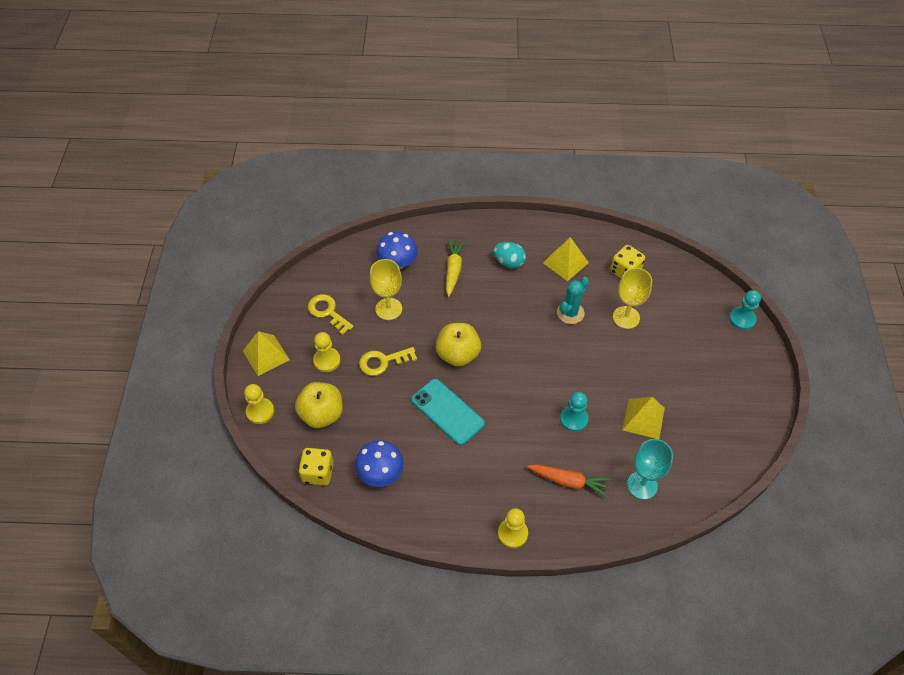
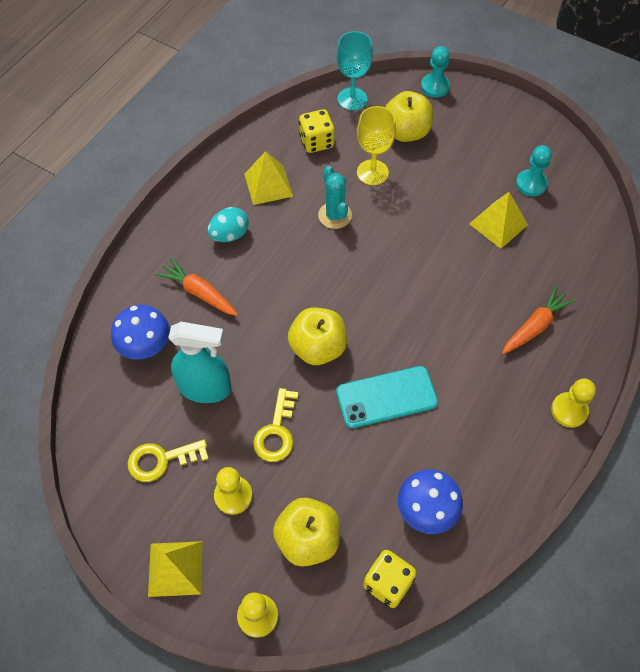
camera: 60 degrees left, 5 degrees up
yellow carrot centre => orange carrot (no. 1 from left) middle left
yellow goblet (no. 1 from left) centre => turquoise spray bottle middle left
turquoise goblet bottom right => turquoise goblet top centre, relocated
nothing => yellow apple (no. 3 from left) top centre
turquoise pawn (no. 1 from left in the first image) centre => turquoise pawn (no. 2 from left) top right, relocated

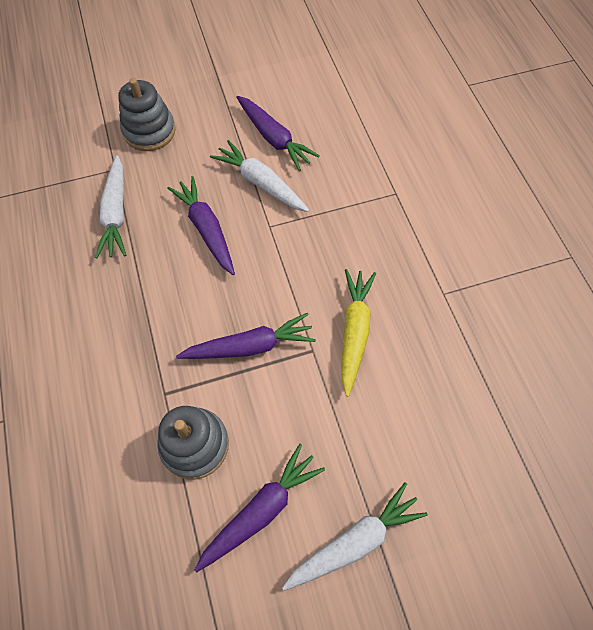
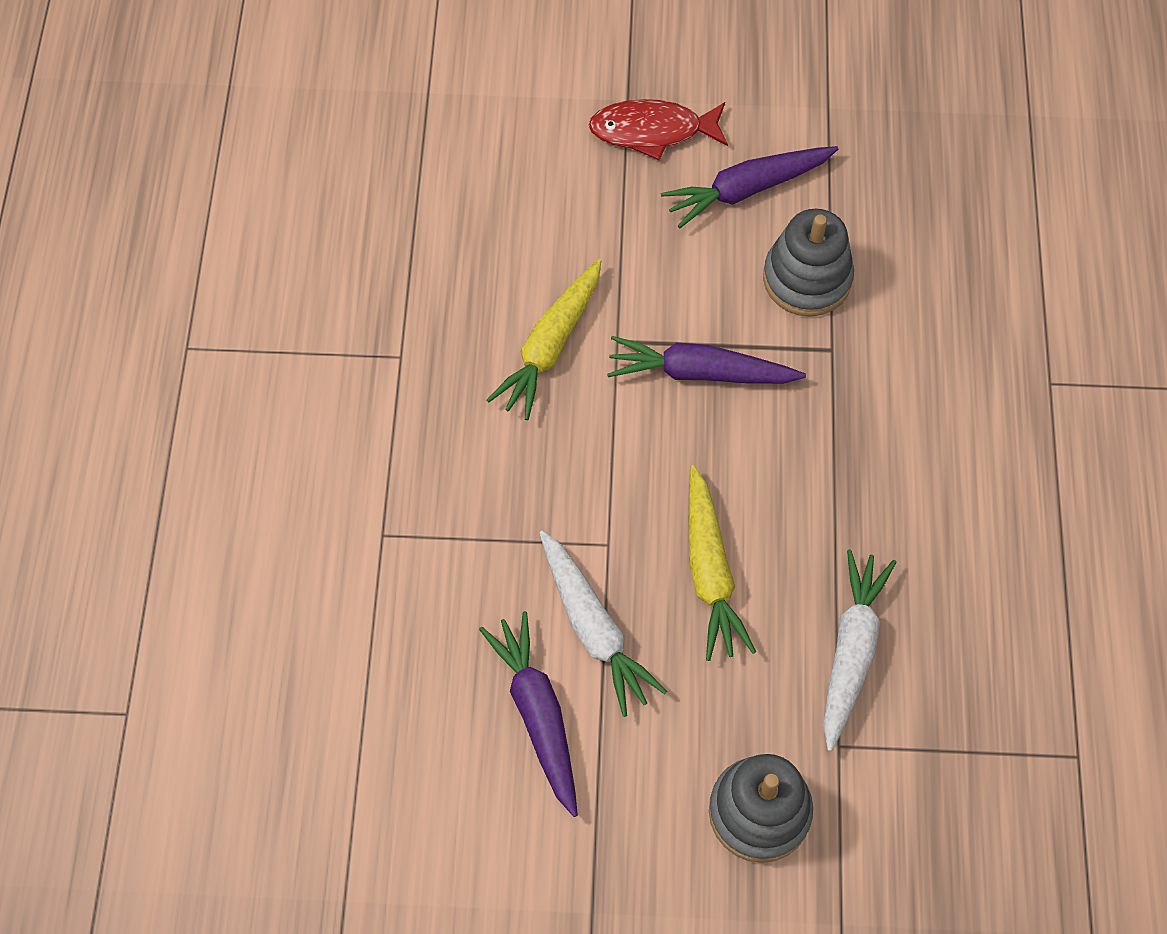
camera: 160 degrees left, 0 degrees up
white carrot (no. 3 from left) bottom centre => red fish top centre
purple carrot (no. 1 from left) centre => yellow carrot (no. 2 from left) centre

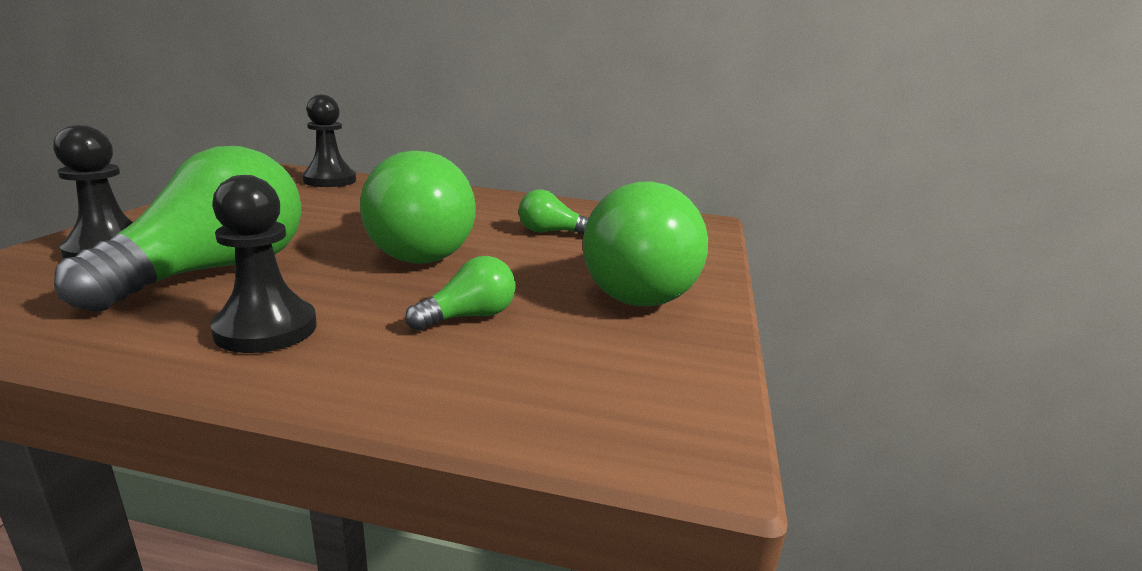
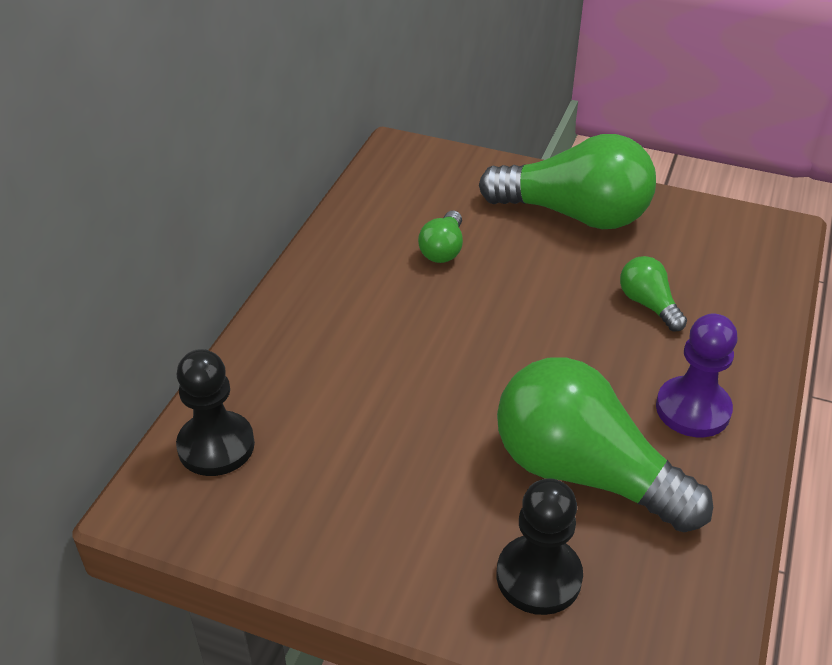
camera: 80 degrees left, 20 degrees up
black pawn (no. 2 from left) middle left => purple pawn middle right
green light bulb (no. 2 from left) centre => nothing

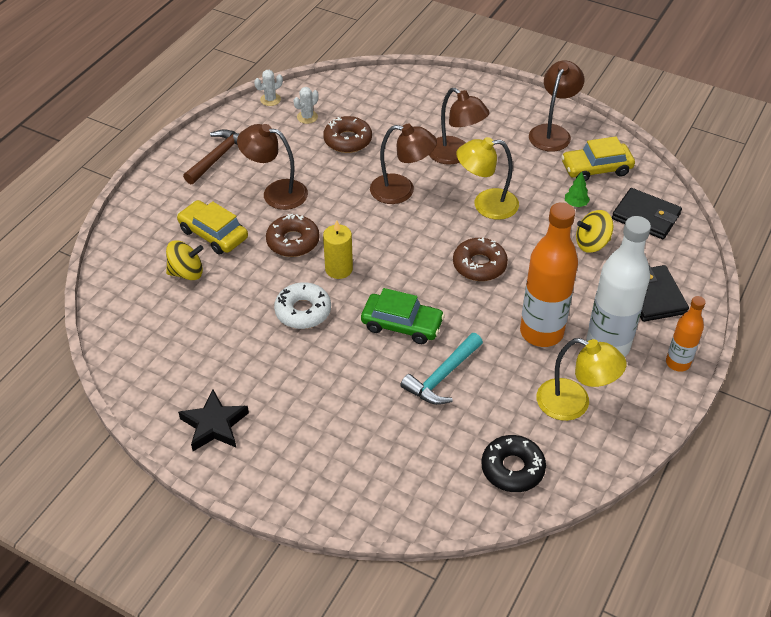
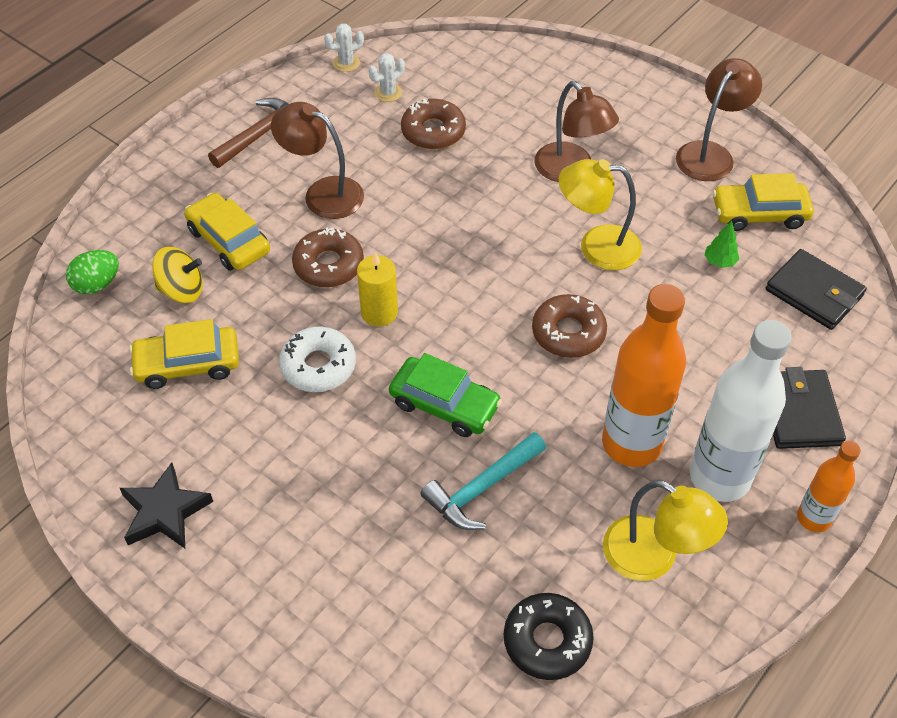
camera: 10 degrees right, 5 degrees up
nothing => green egg middle left
nothing => yellow car (no. 1 from left) middle left
brown lamp (no. 2 from left) top centre => nothing
yellow spinning top (no. 2 from left) middle right => nothing

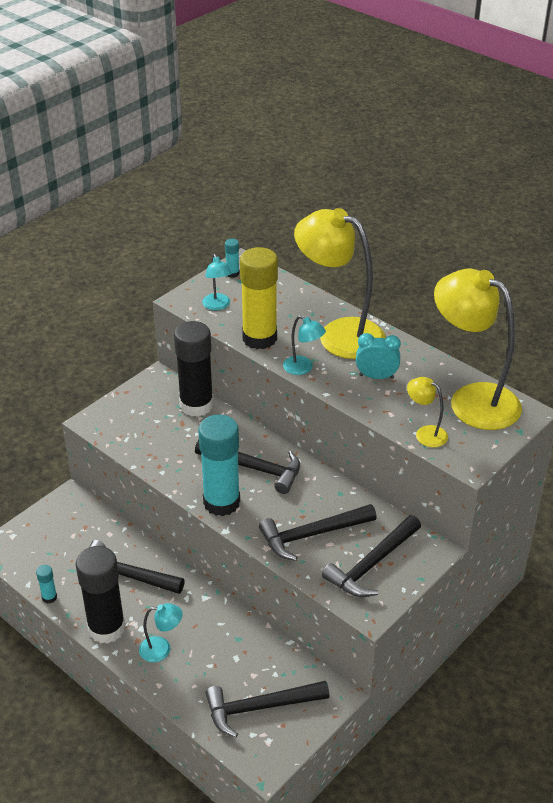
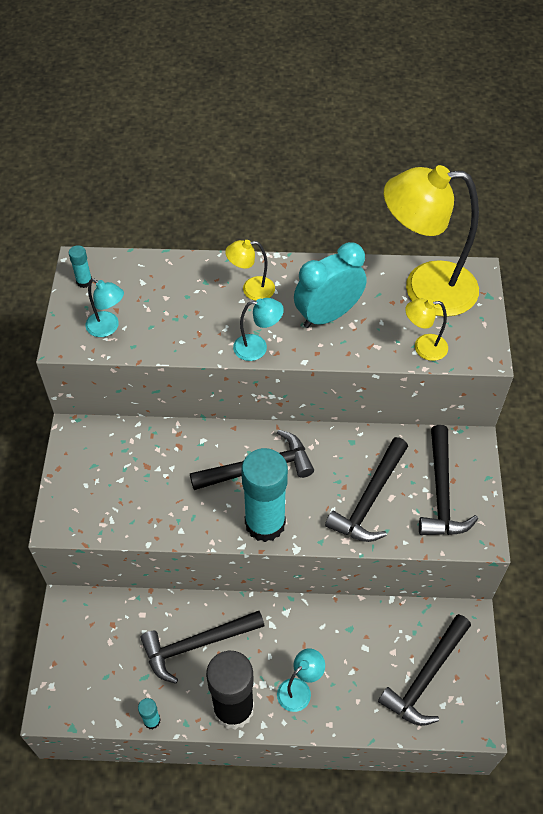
camera: 40 degrees left, 15 degrees up
yellow lamp (no. 1 from left) centre => yellow lamp (no. 1 from left) top centre, x0.44
turquoise clock middle right => turquoise clock centre, x1.54
black glue stick (no. 2 from left) centre => nothing
yellow glue stick centre => nothing

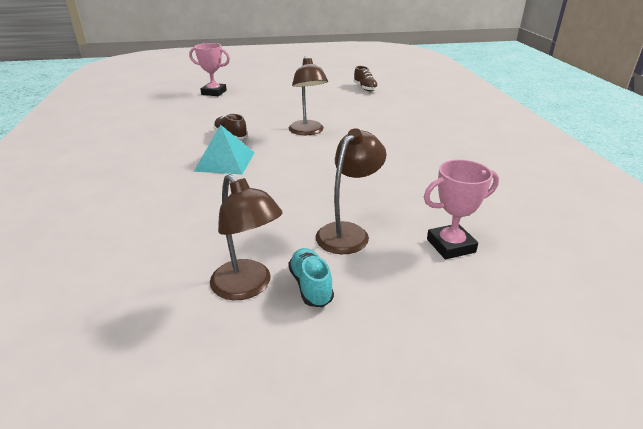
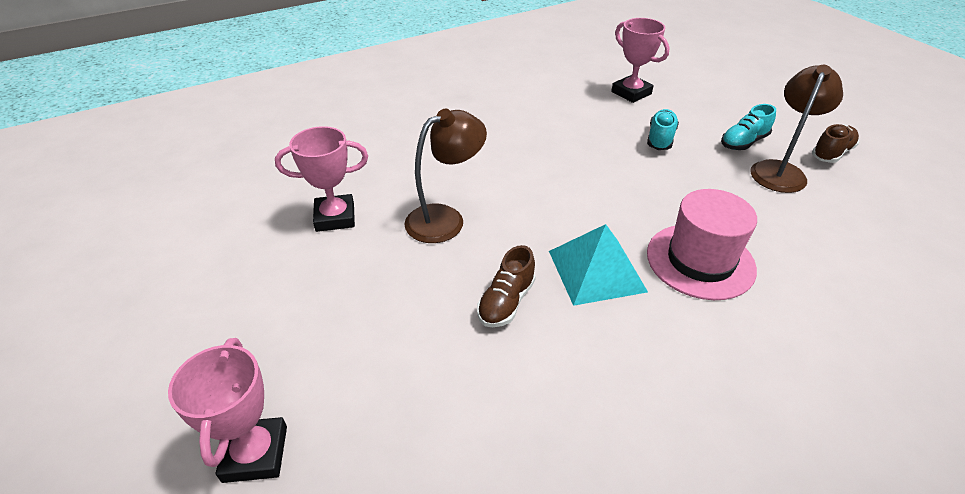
camera: 110 degrees left, 10 degrees up
nothing => pink trophy (no. 2 from left) middle left
brown lamp (no. 3 from left) centre => turquoise shoe (no. 1 from left) top right
nothing => pink hat middle right
brown shoe (no. 2 from left) top centre => brown shoe (no. 2 from left) top right, relocated

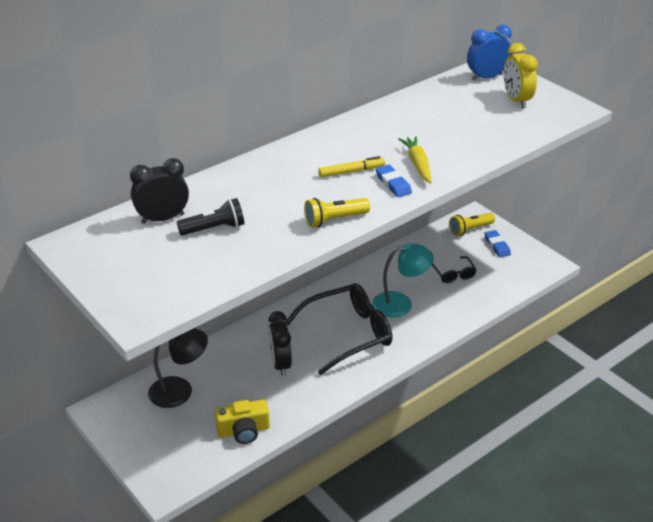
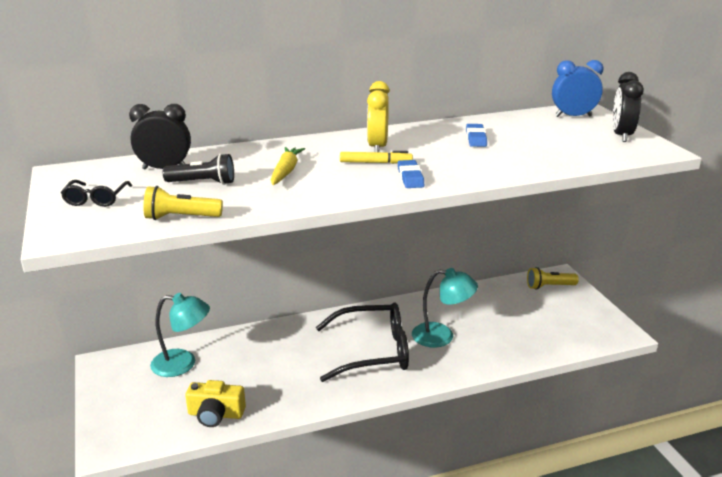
camera: 20 degrees right, 10 degrees down
black glasses (no. 2 from left in the first image) middle right => black glasses (no. 1 from left) middle left, relocated
yellow flashlight (no. 1 from left) centre => yellow flashlight (no. 1 from left) middle left, relocated
black lamp bottom left => turquoise lamp (no. 1 from left) bottom left
yellow carrot top centre => yellow carrot centre, relocated
yellow clock top right => yellow clock top centre, relocated
blue eraser (no. 2 from left) middle right => blue eraser (no. 2 from left) top centre, relocated
black clock (no. 2 from left) centre => black clock (no. 2 from left) top right, relocated

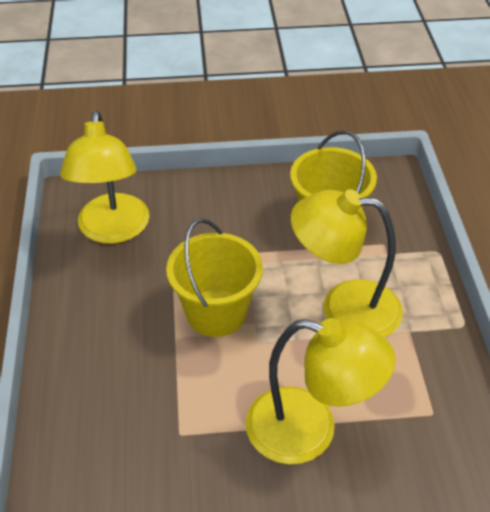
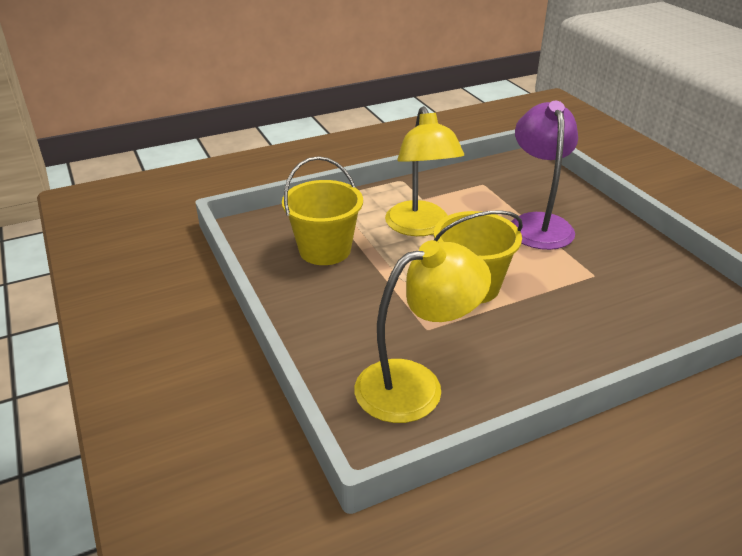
camera: 110 degrees left, 10 degrees down
yellow lamp (no. 2 from left) bottom centre => purple lamp top right

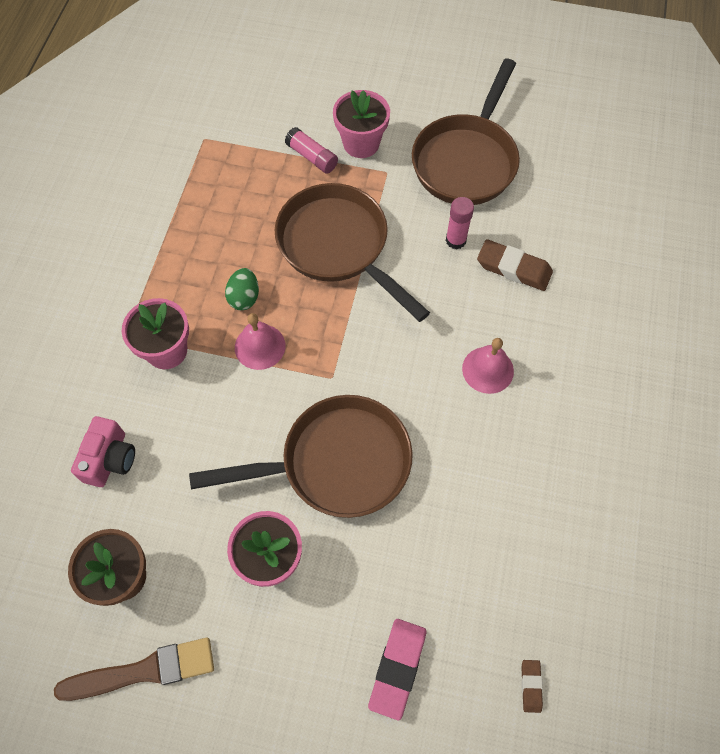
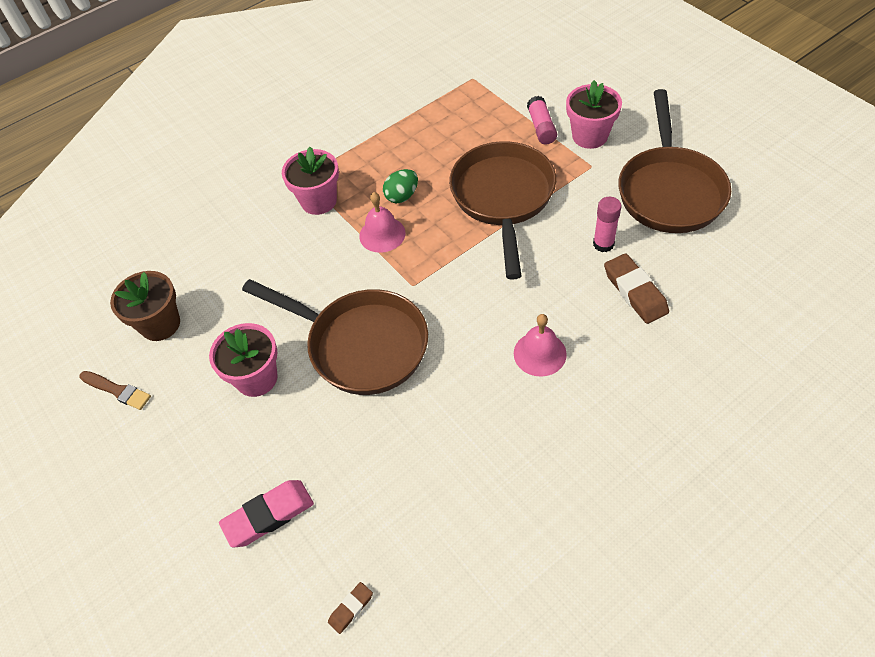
camera: 45 degrees right, 10 degrees down
brown brush bottom left => brown brush middle left, x0.62
brown pan (no. 3 from left) top centre => brown pan (no. 3 from left) top right, 60 degrees counterclockwise
pink camera middle left => nothing

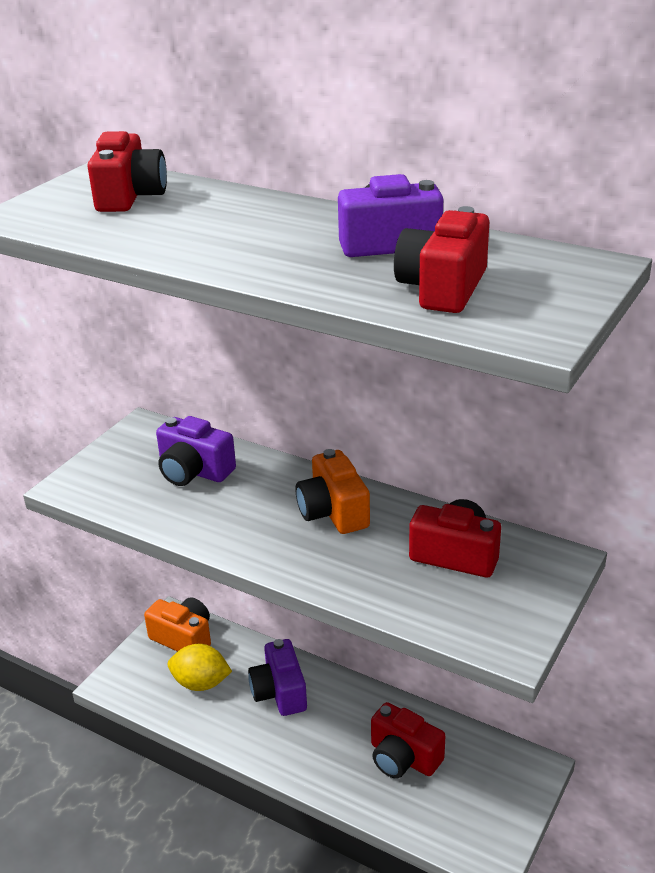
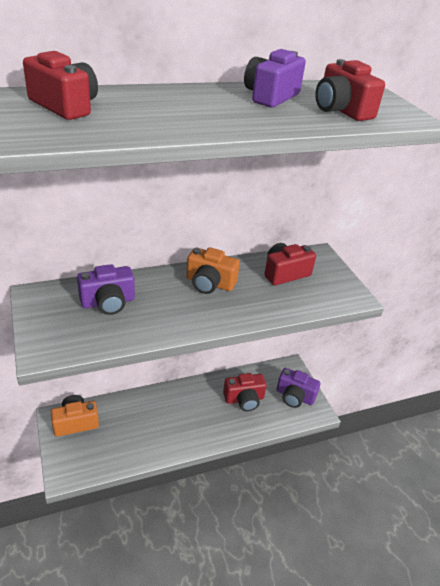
camera: 55 degrees left, 5 degrees up
purple camera (no. 2 from left in the first image) bottom centre => purple camera (no. 3 from left) middle right, relocated
yellow lemon bottom left => nothing

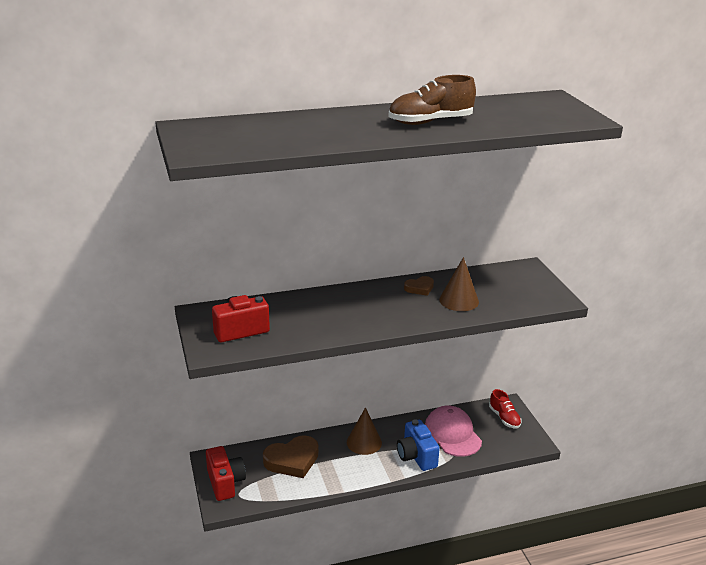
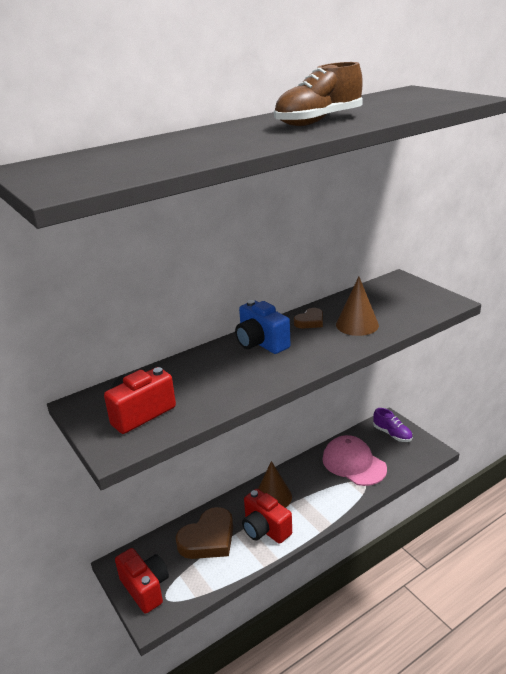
camera: 15 degrees left, 0 degrees up
blue camera bottom centre => blue camera centre, relocated
nothing => red camera (no. 3 from left) bottom centre
red shoe bottom right => purple shoe middle right

